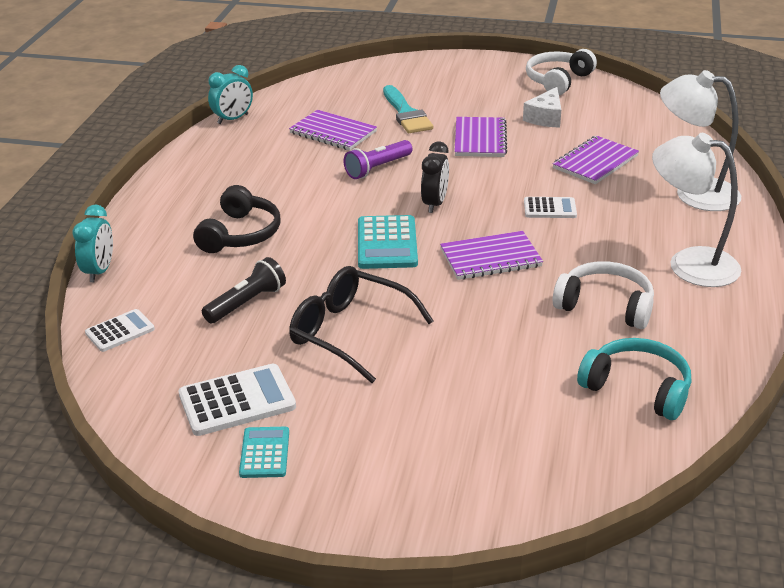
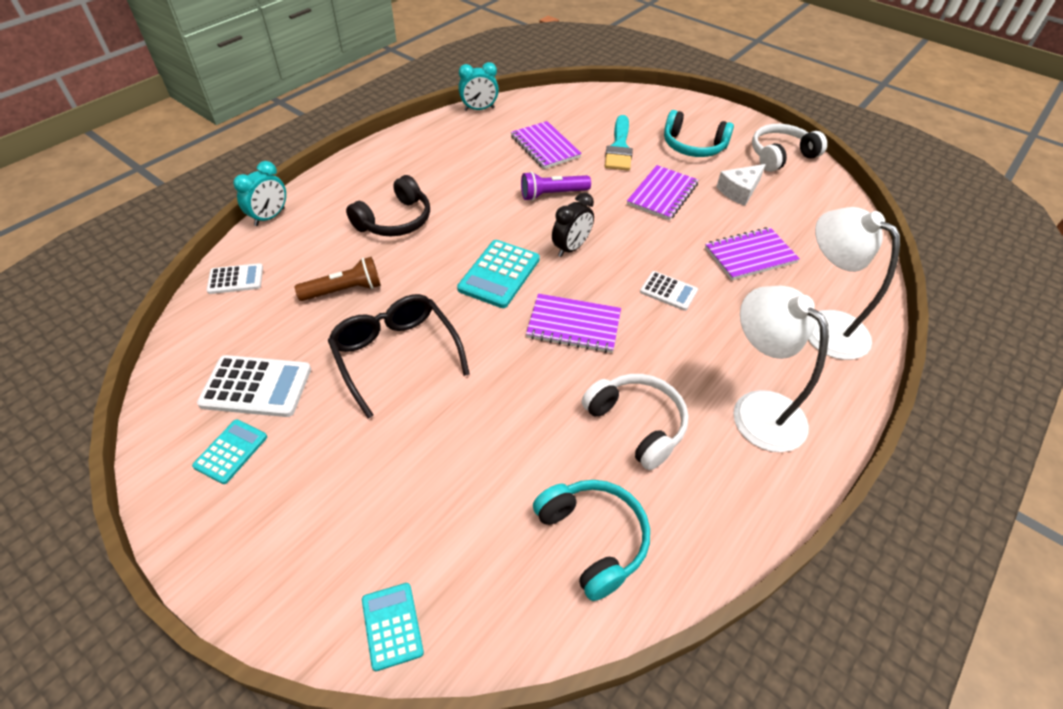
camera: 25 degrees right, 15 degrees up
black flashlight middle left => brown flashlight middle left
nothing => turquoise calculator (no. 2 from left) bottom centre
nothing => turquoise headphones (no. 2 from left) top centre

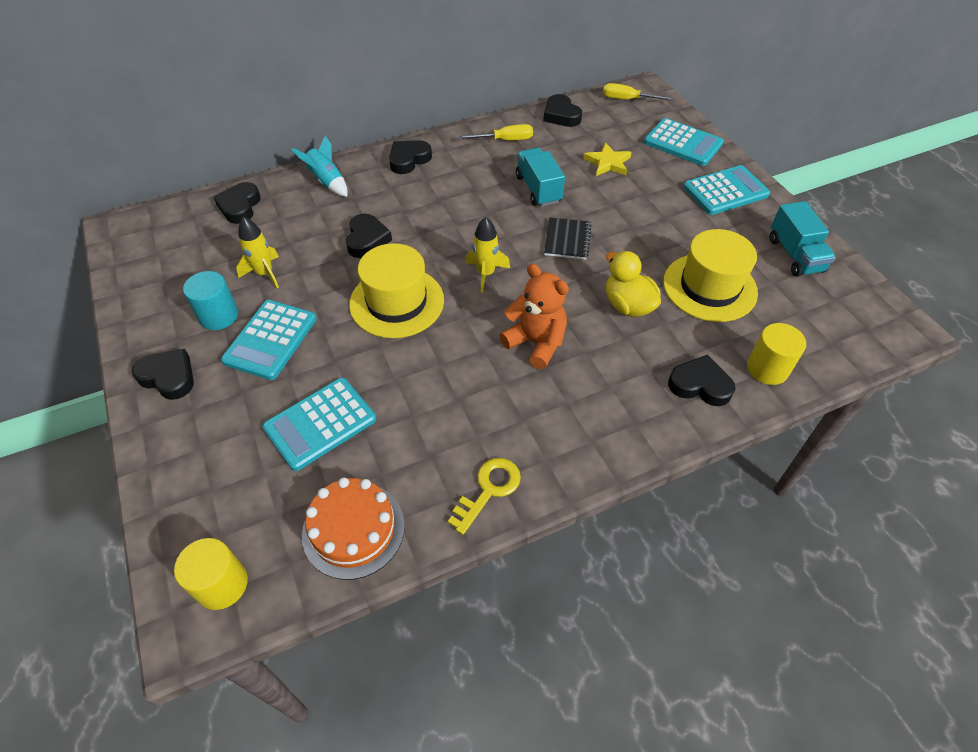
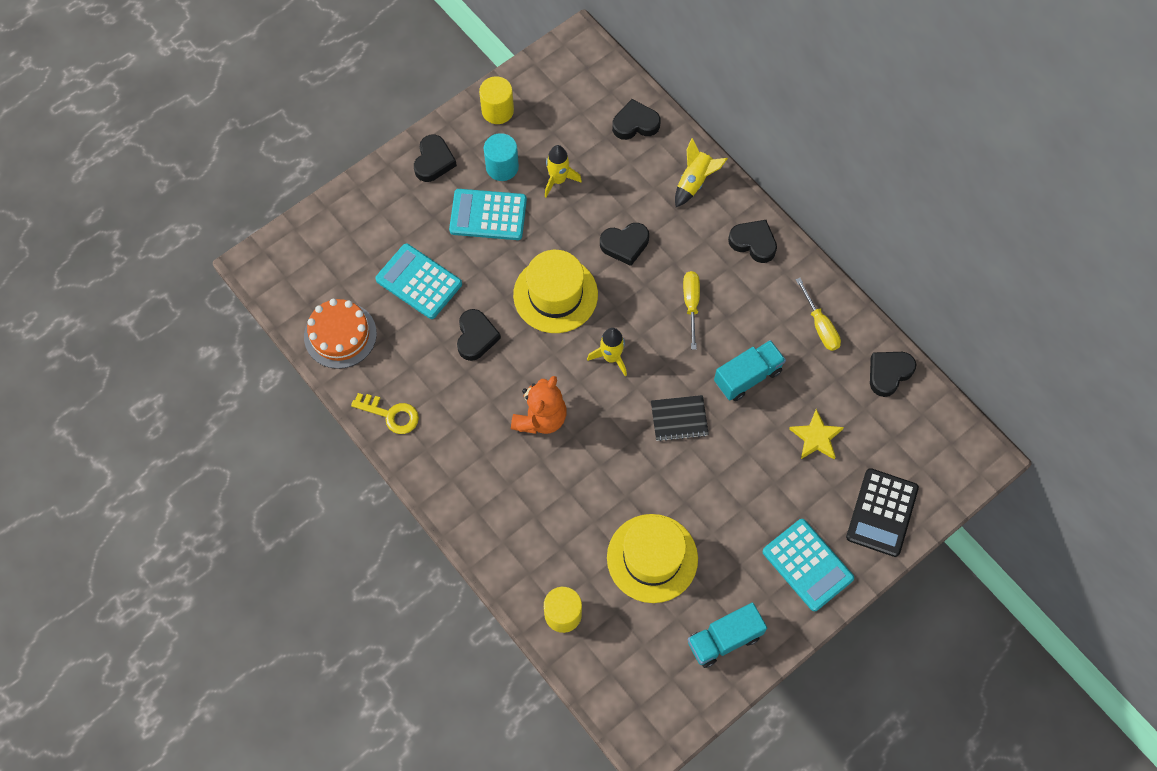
camera: 75 degrees right, 15 degrees up
black heart (no. 6 from left in the first image) middle right => black heart (no. 2 from left) centre, relocated
yellow cylinder (no. 1 from left) bottom left => yellow cylinder (no. 1 from left) top centre, relocated
turquoise rocket top left => yellow rocket (no. 3 from left) top centre
yellow screwdriver (no. 2 from left in the first image) top centre => yellow screwdriver (no. 1 from left) centre, relocated
turquoise calculator (no. 3 from left) top right => black calculator middle right
yellow duck centre => nothing

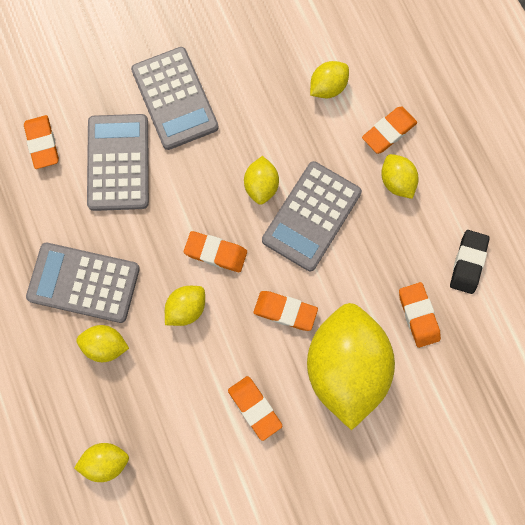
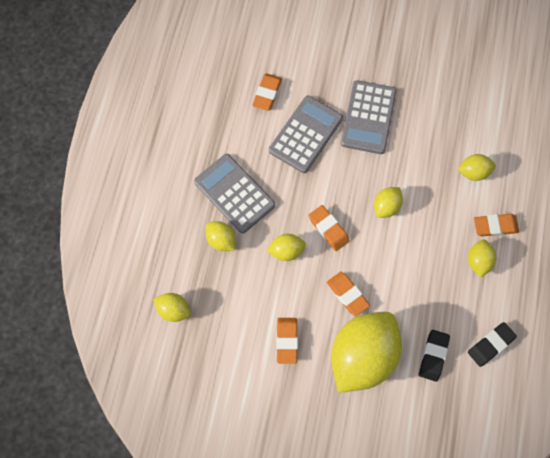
camera: 35 degrees right, 5 degrees down
orange eraser (no. 6 from left) middle right => black eraser (no. 1 from left) bottom right
grey calculator (no. 4 from left) centre => nothing

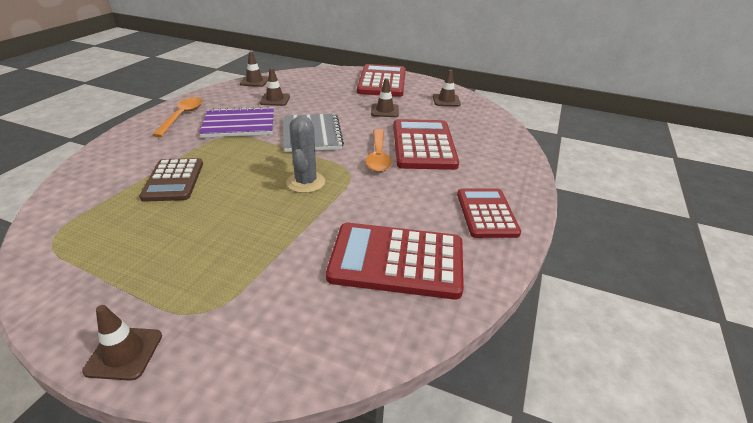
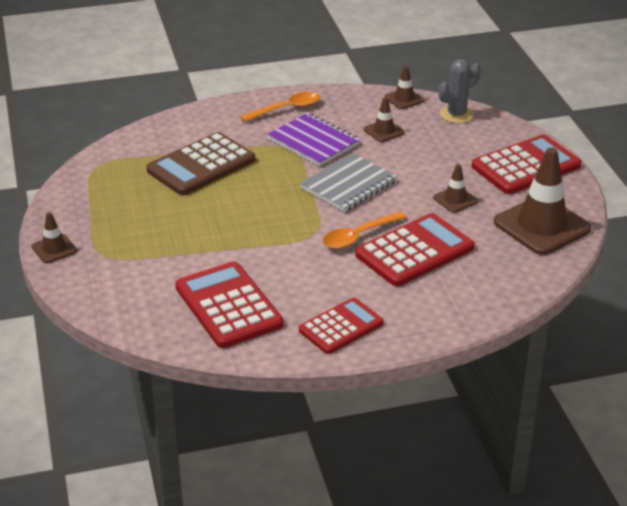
camera: 55 degrees right, 0 degrees up
brown calculator middle left => brown calculator top left, x1.51
grey cactus centre => grey cactus top right, relocated
brown traffic cone (no. 5 from left) top centre => brown traffic cone (no. 5 from left) middle right, x2.09

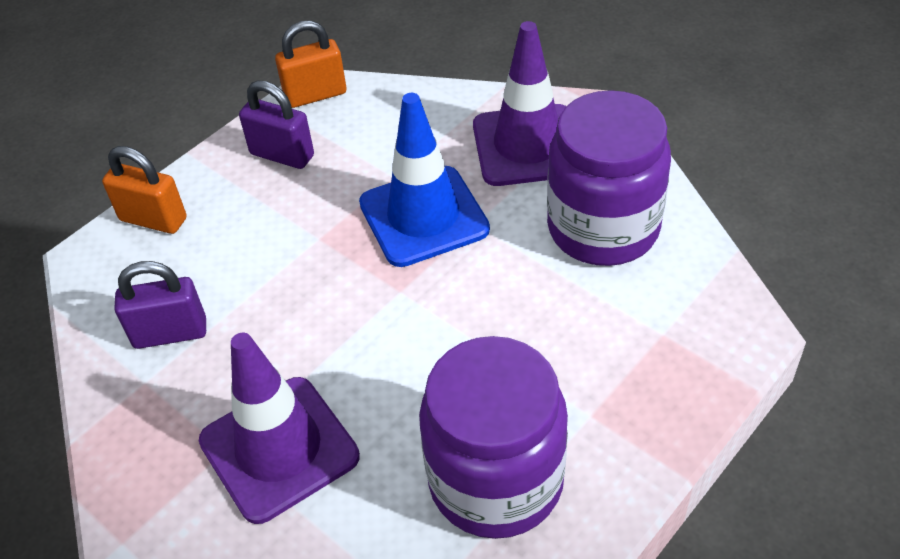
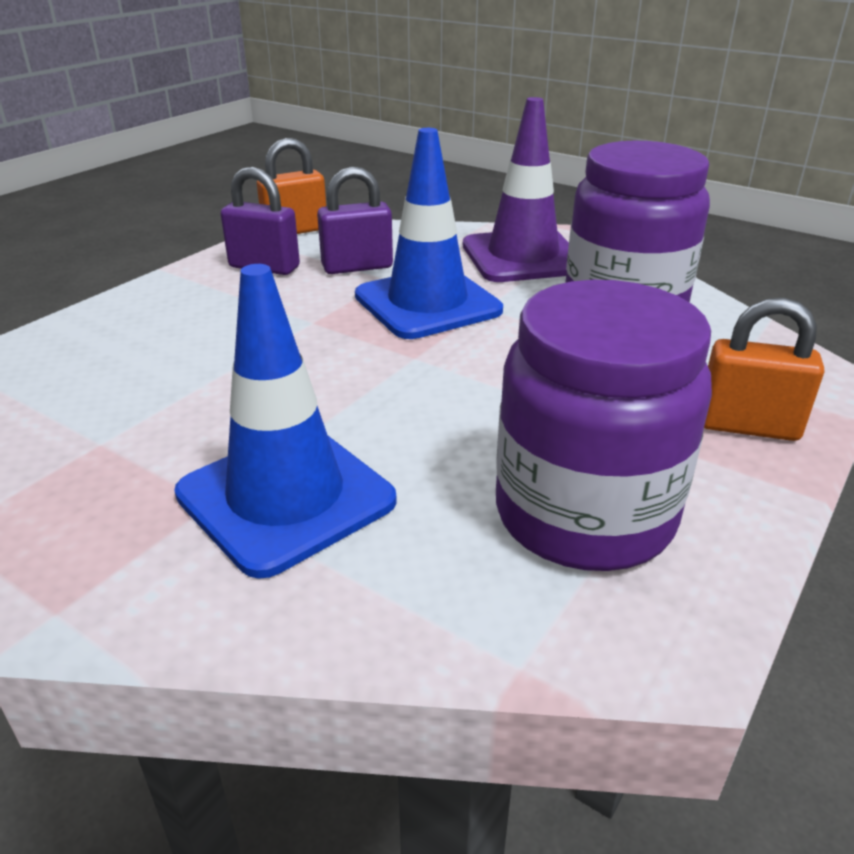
camera: 10 degrees left, 15 degrees down
purple traffic cone (no. 1 from left) bottom left => blue traffic cone (no. 1 from left) centre
purple padlock (no. 1 from left in the first image) middle left => purple padlock (no. 2 from left) top centre, relocated
orange padlock (no. 1 from left in the first image) middle left => orange padlock (no. 2 from left) middle right, relocated

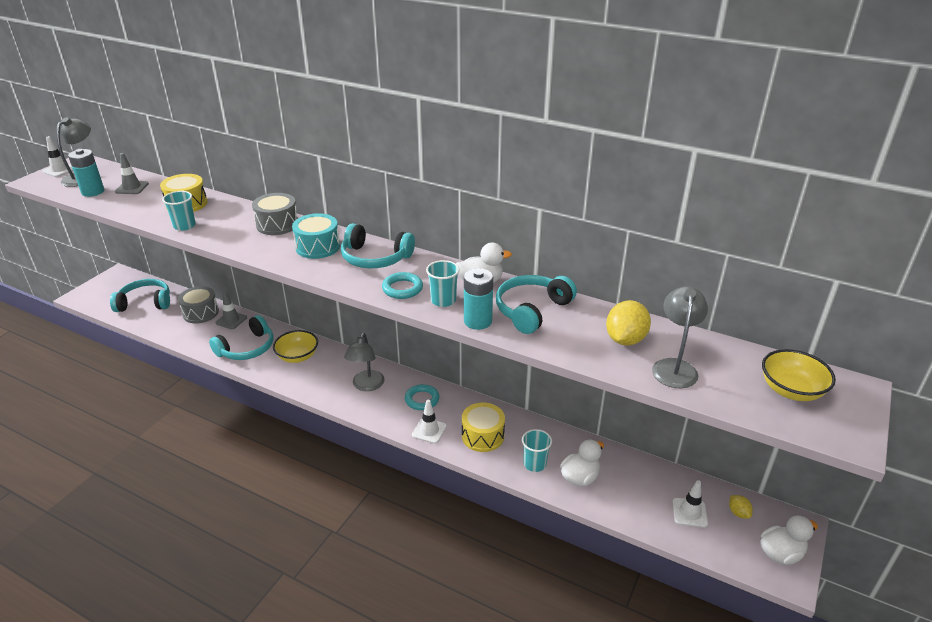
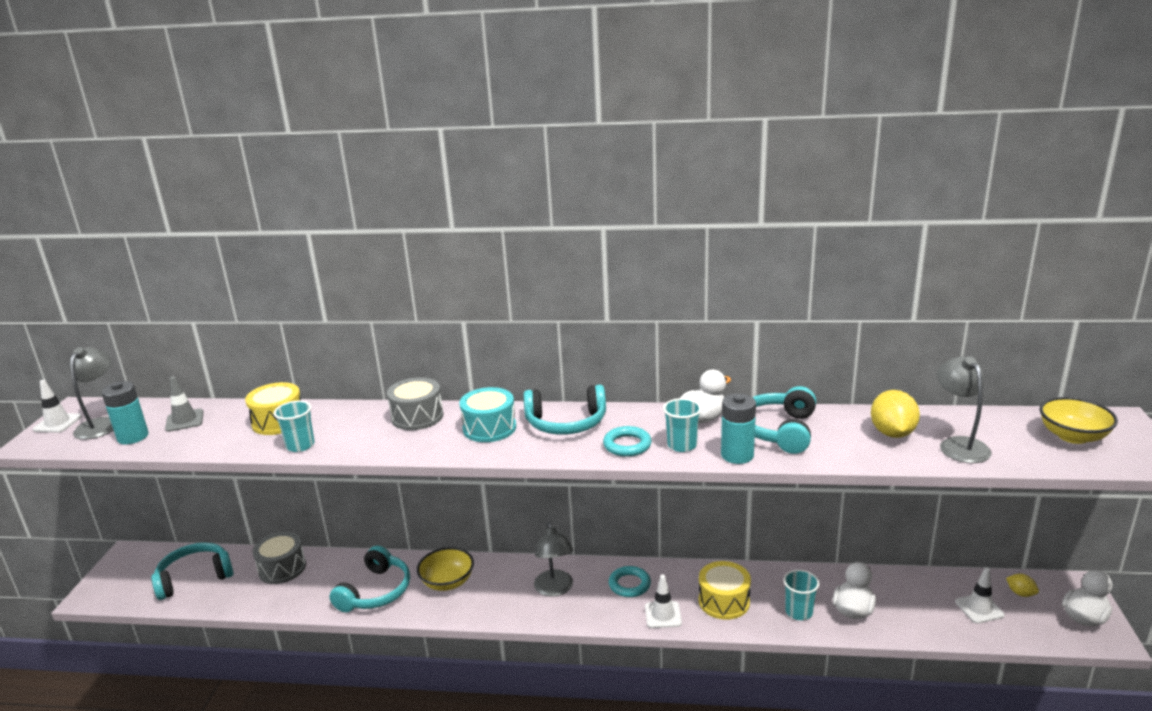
camera: 20 degrees left, 10 degrees down
grey traffic cone (no. 2 from left) middle left => nothing

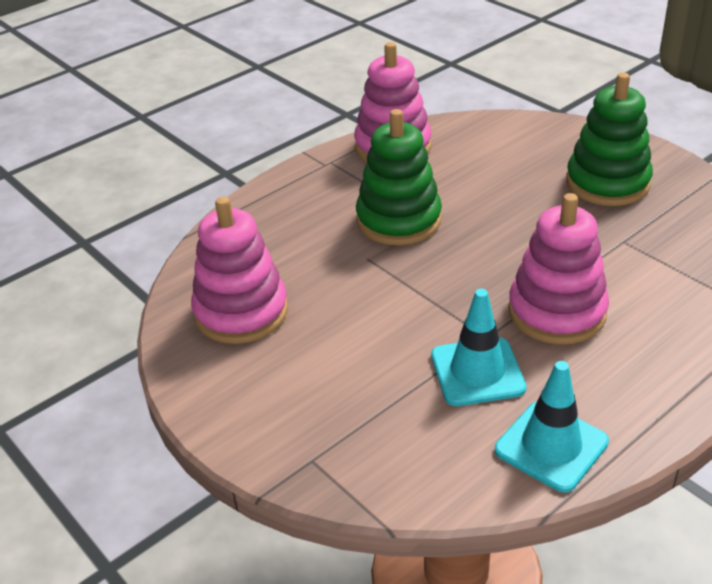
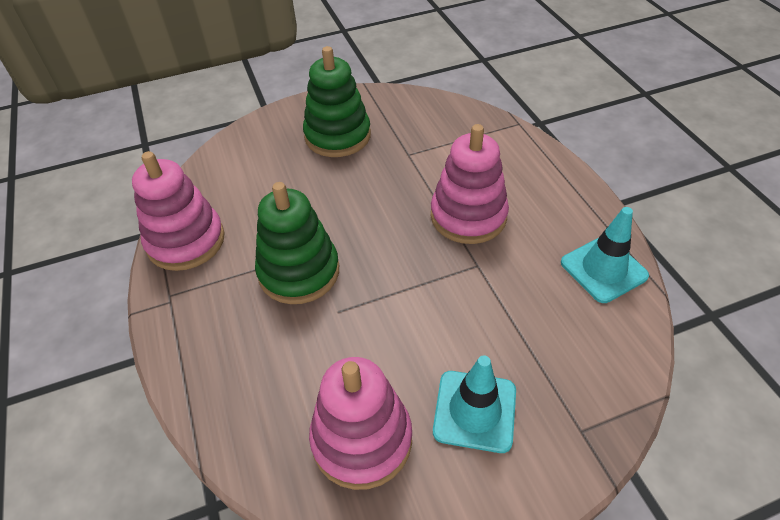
camera: 70 degrees left, 10 degrees up
turquoise traffic cone (no. 1 from left) middle right => turquoise traffic cone (no. 1 from left) bottom centre, relocated

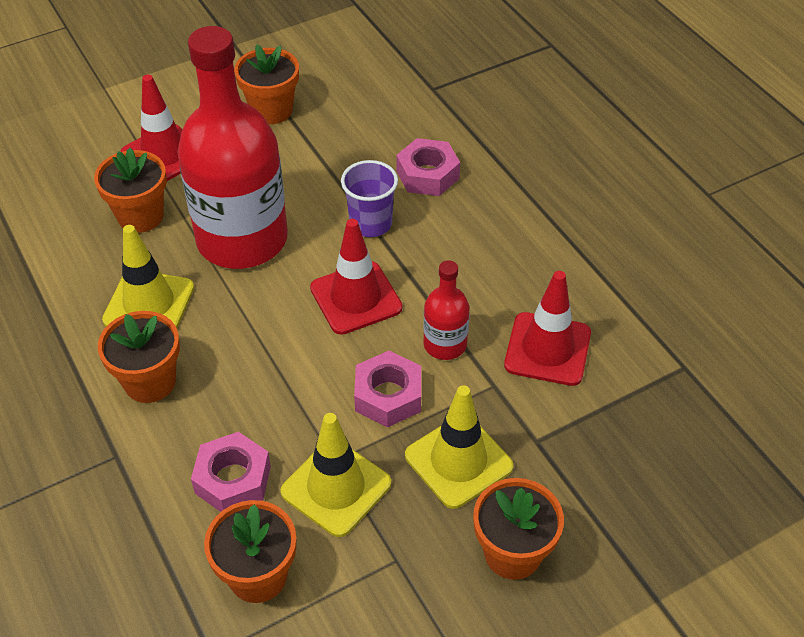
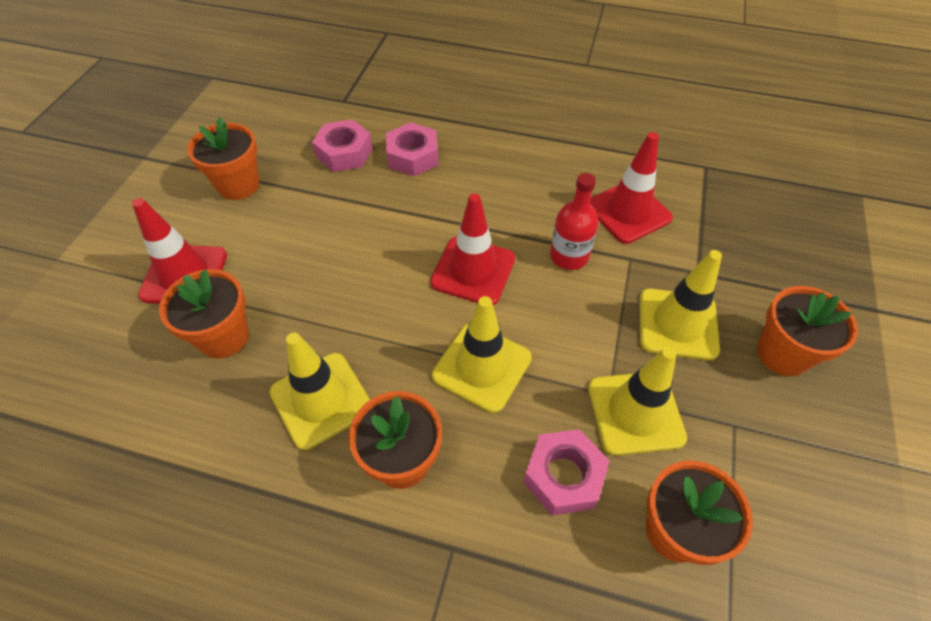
camera: 45 degrees left, 5 degrees up
pink nut (no. 2 from left in the first image) centre => pink nut (no. 1 from left) top centre, relocated
nothing => yellow traffic cone (no. 2 from left) centre
red bottle (no. 1 from left) top left => nothing
purple cup top centre => nothing

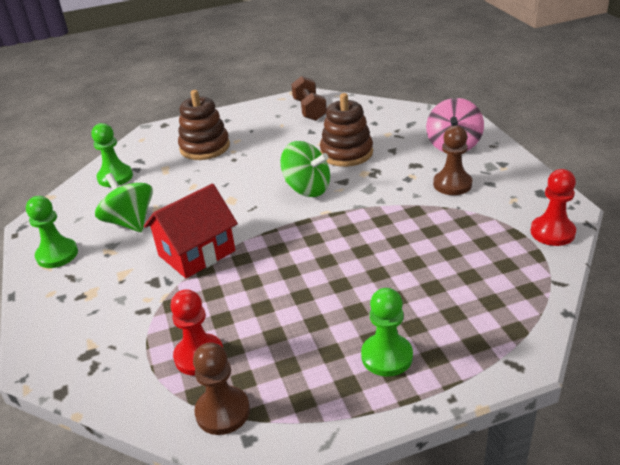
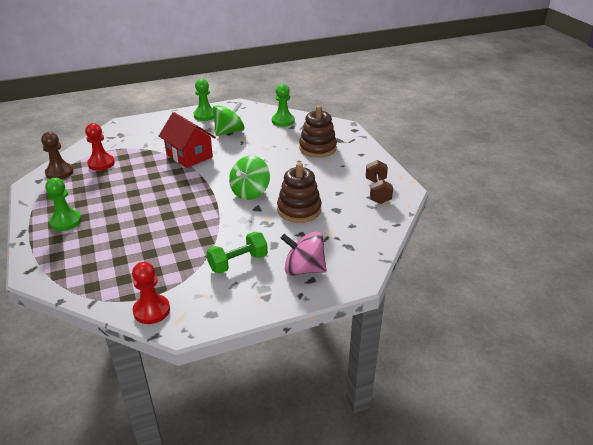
camera: 85 degrees right, 0 degrees up
brown pawn (no. 2 from left) middle right => green dumbbell centre
brown dumbbell top centre => brown dumbbell centre, 75 degrees counterclockwise

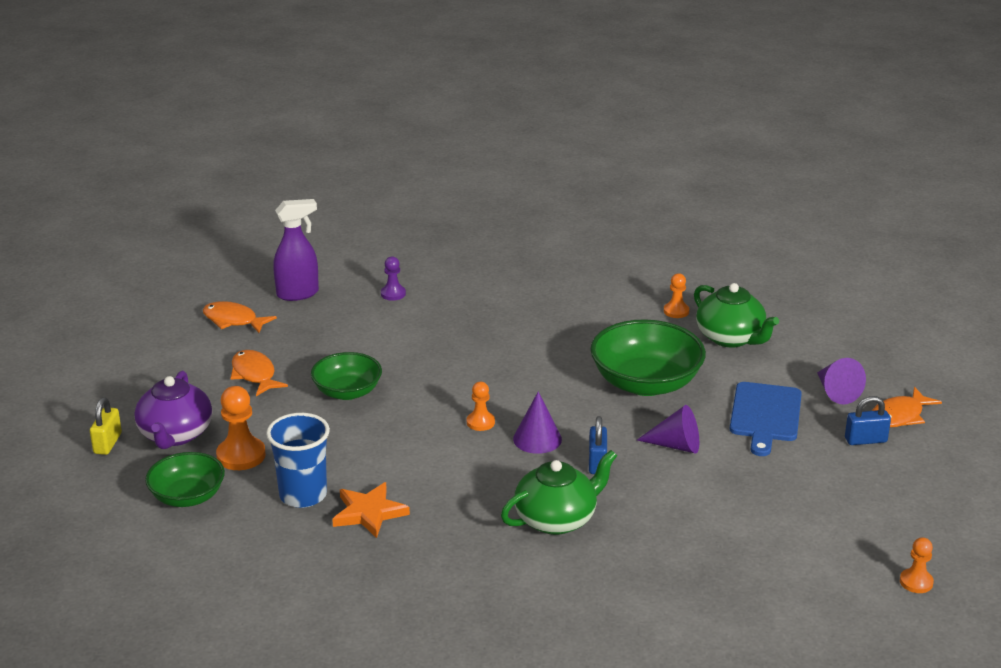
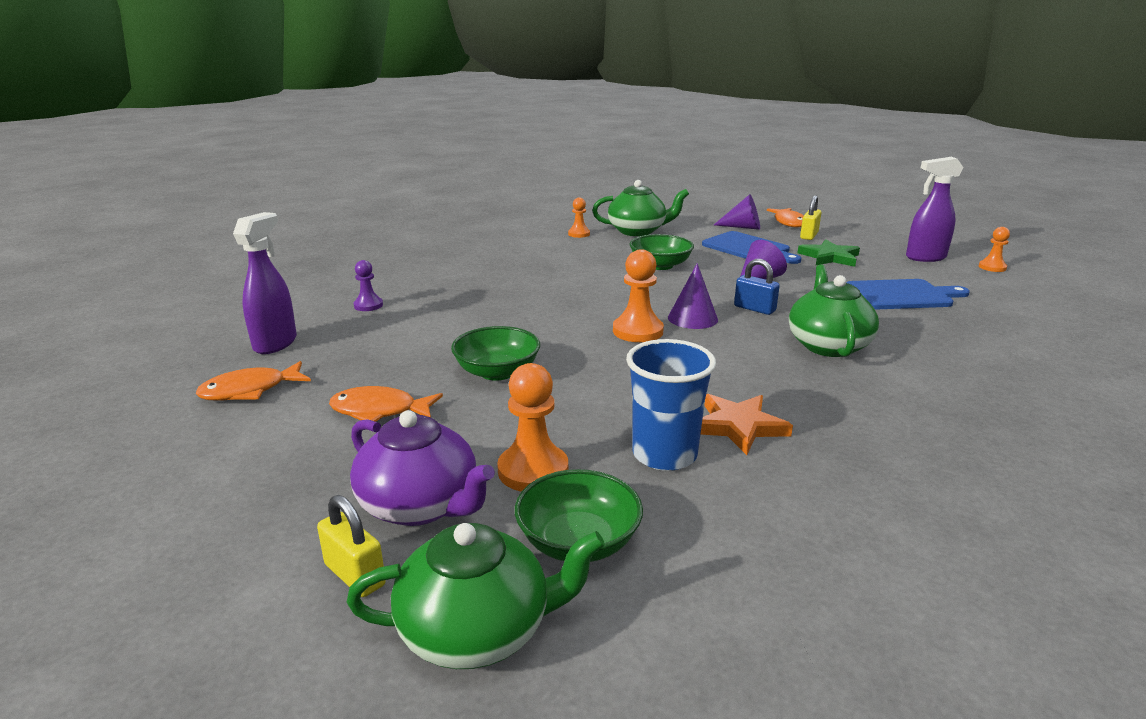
camera: 55 degrees left, 5 degrees down
nothing => green teapot (no. 1 from left) bottom centre
orange pawn (no. 2 from left in the first image) centre => orange pawn (no. 3 from left) centre, x1.65
green bowl (no. 3 from left) centre, x0.62
nothing => green star middle right
blue padlock (no. 2 from left) middle right => yellow padlock (no. 2 from left) top right
nothing => blue cutting board (no. 2 from left) middle right
nothing => purple spray bottle (no. 2 from left) top right

